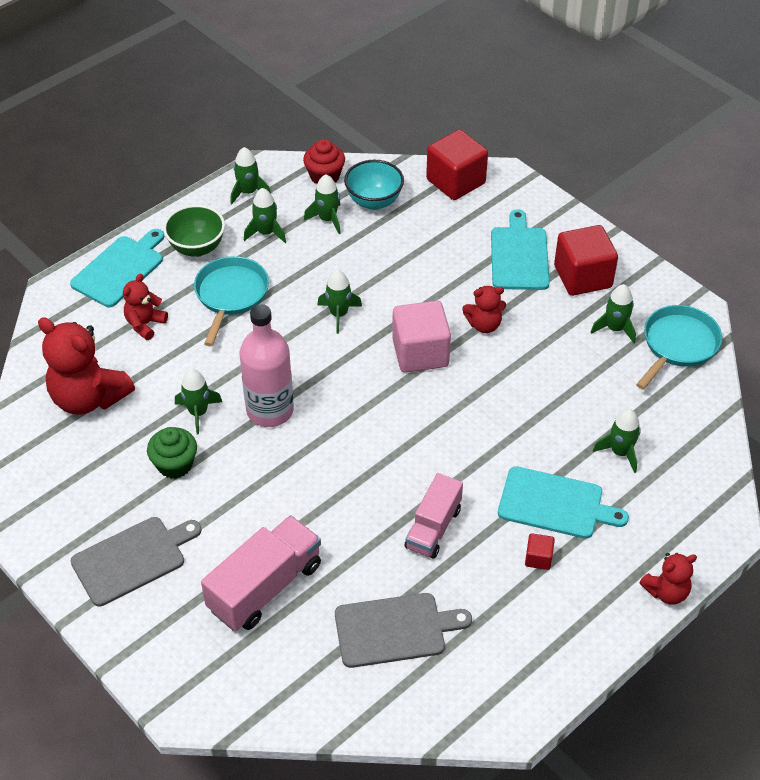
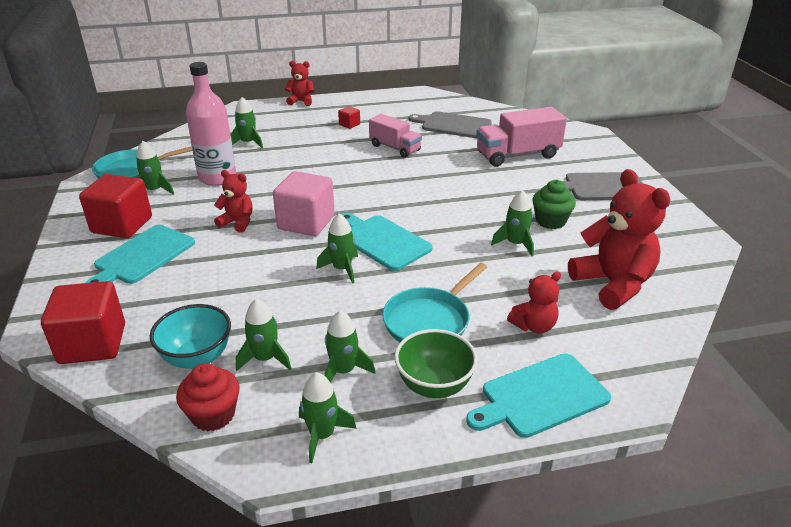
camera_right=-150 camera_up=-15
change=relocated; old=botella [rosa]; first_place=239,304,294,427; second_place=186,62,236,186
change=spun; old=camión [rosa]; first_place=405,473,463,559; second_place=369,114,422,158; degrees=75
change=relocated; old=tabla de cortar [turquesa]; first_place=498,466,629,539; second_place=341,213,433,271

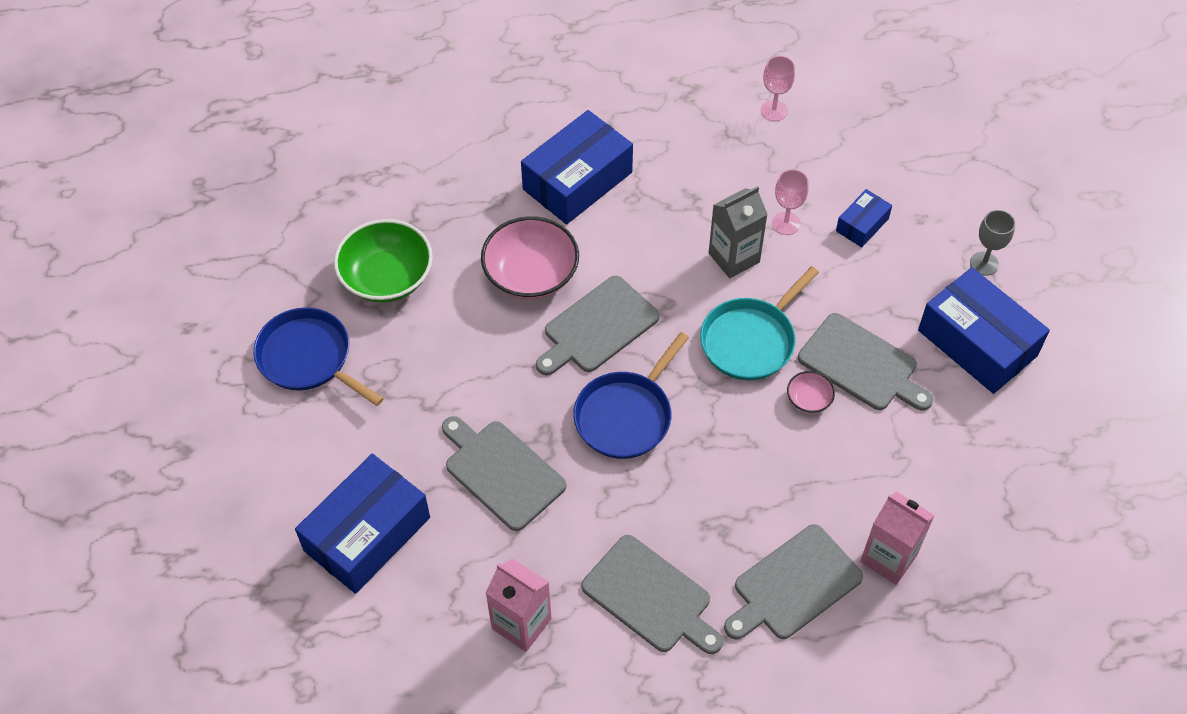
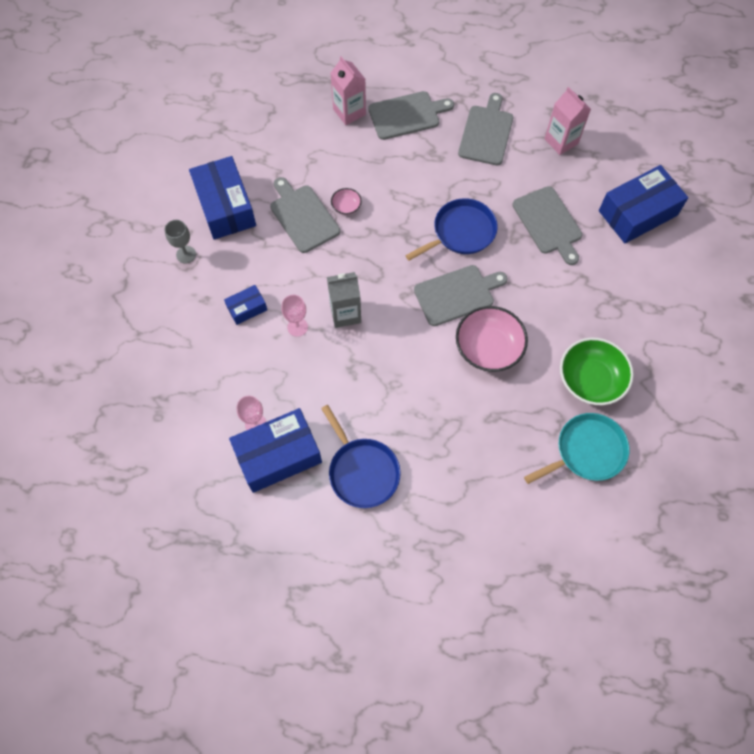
camera_right=-160 camera_up=10
change=relocated; old=sartén [azul]; first_place=254,307,384,406; second_place=321,405,401,508
change=relocated; old=caja [azul]; first_place=521,110,633,224; second_place=229,408,322,493
change=spun; old=tabla de cortar [gris]; first_place=581,535,723,654; second_place=458,93,513,165; degrees=45
change=relocated; old=sartén [turquesa]; first_place=700,266,819,380; second_place=524,413,630,484

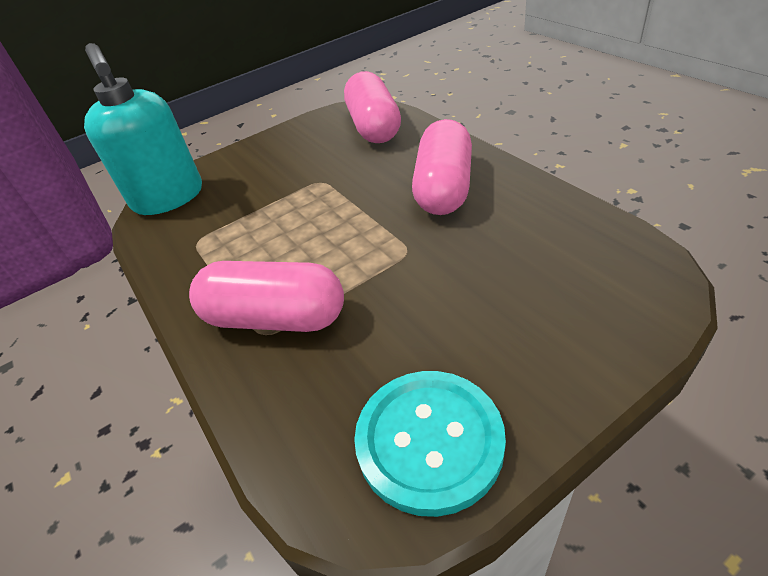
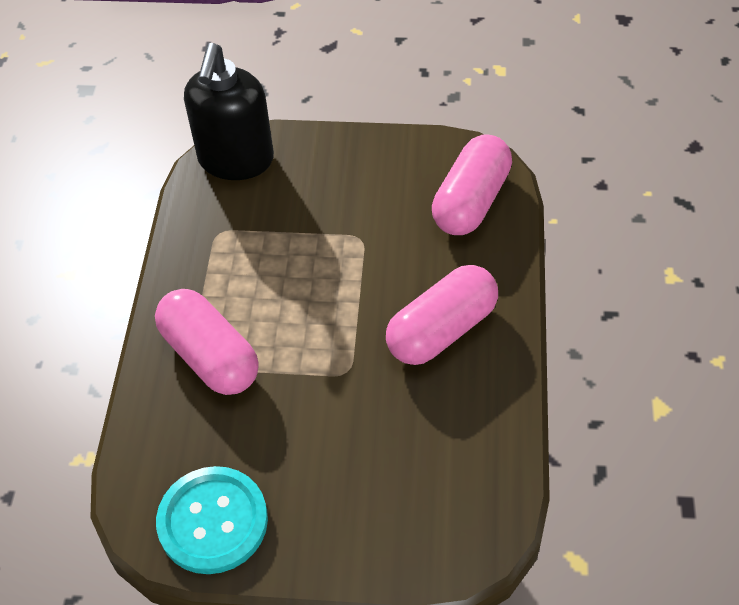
camera_right=35 camera_up=10
change=colour; old=dispensador de jabón [turquesa]; new=dispensador de jabón [negro]; first_place=84,43,202,215; second_place=184,43,274,180

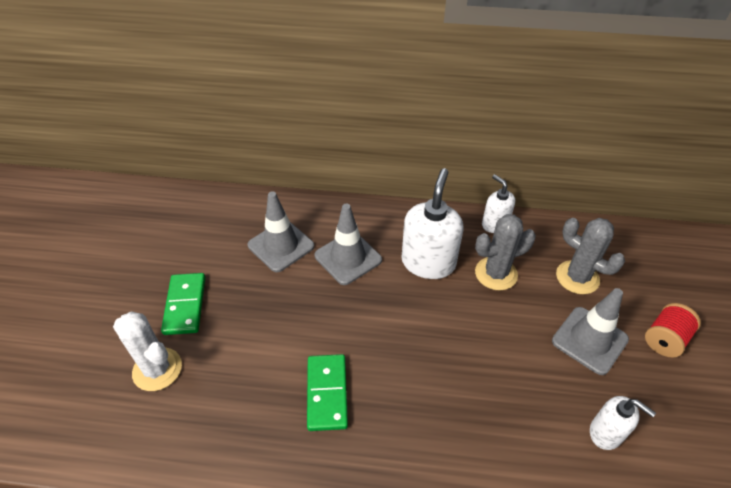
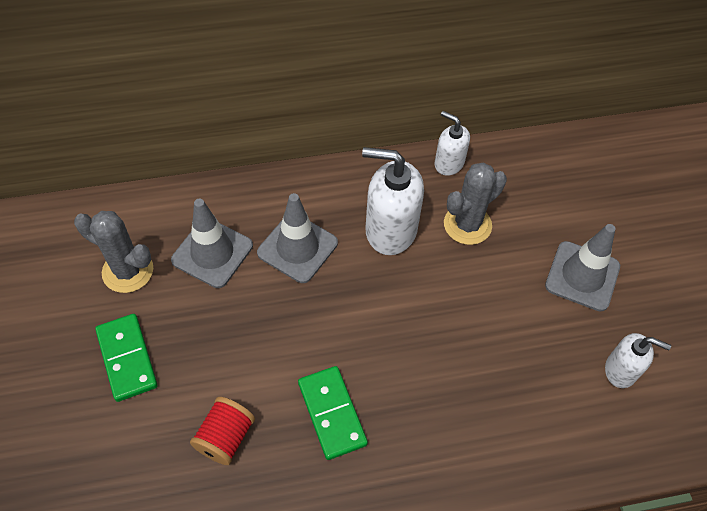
camera_right=-20 camera_up=10
change=missing; old=cactus [blanco]; first_place=113,312,182,391
change=spun; old=dispensador de jabón [blanco]; first_place=401,168,463,279; second_place=362,147,424,255; degrees=-75
change=relocated; old=cactus [gris]; first_place=556,218,625,294; second_place=74,211,153,293
change=relocated; old=carrete [rojo]; first_place=645,303,701,358; second_place=190,397,255,465

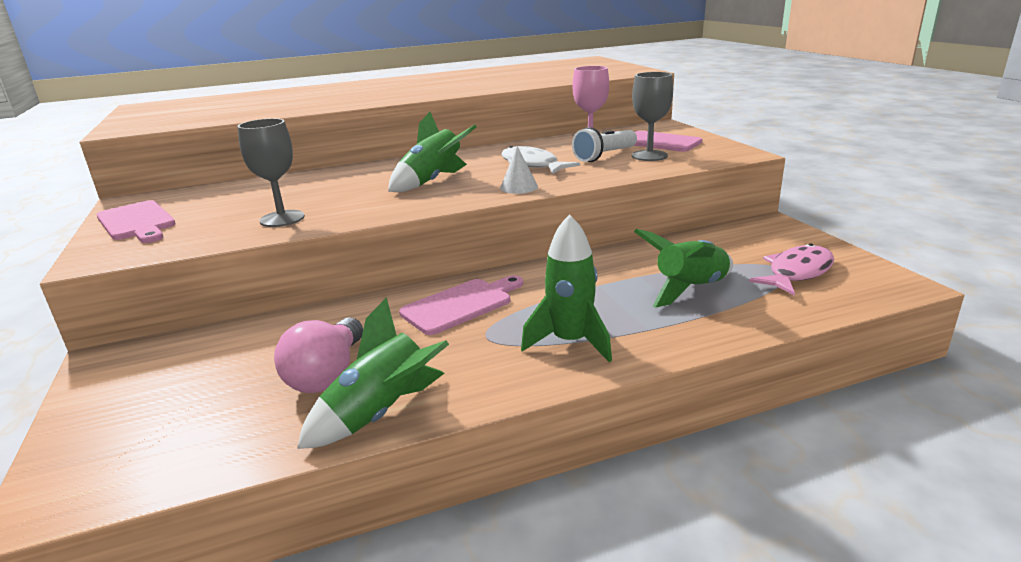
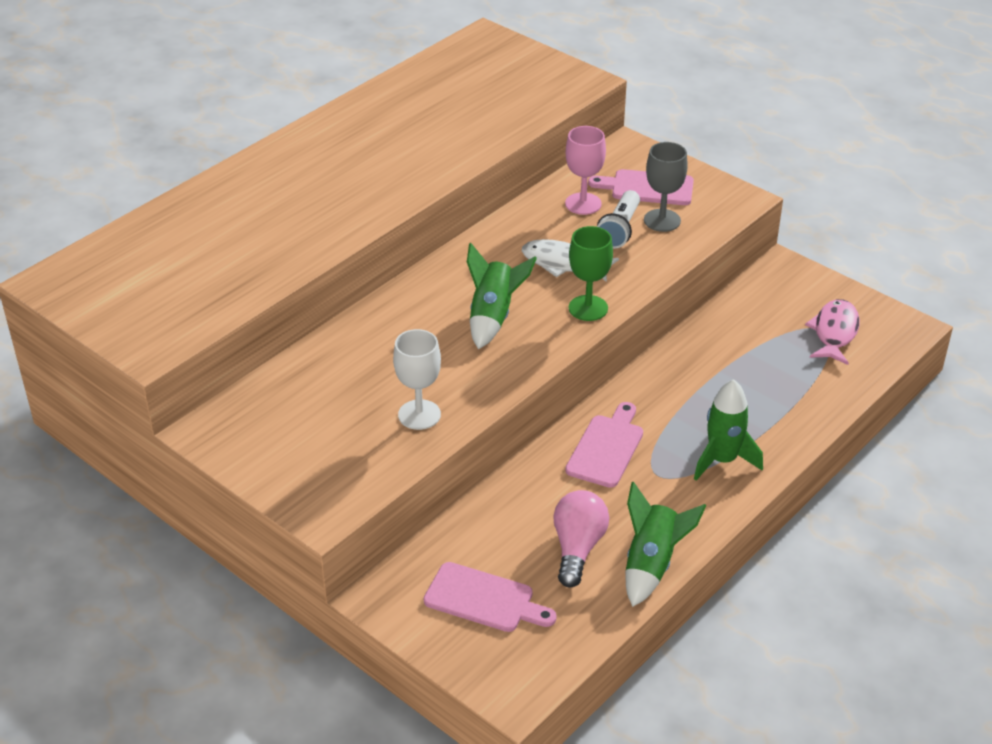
camera_right=-30 camera_up=15
change=relocated; old=tabla de cortar [rosa]; first_place=97,200,175,243; second_place=424,562,557,632
change=colour; old=copa [gris]; new=copa [blanco]; first_place=238,118,305,227; second_place=393,329,441,430
change=spun; old=bombilla [rosa]; first_place=274,317,363,393; second_place=553,490,609,588; degrees=-150
change=exchanged; old=cono [blanco]; new=copa [verde]; first_place=500,146,538,194; second_place=569,226,613,321
change=missing; old=cohete [verde]; first_place=634,229,733,308

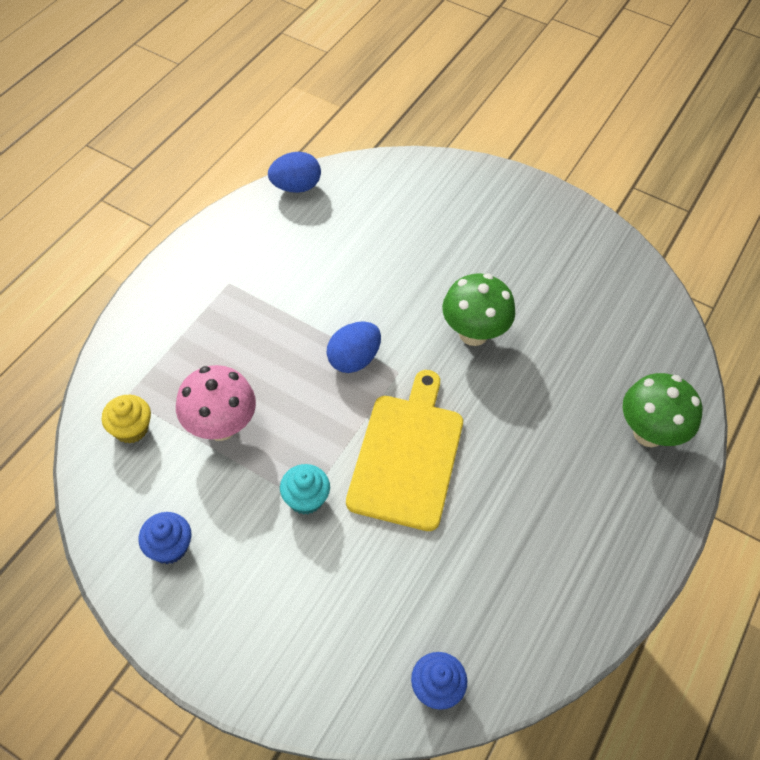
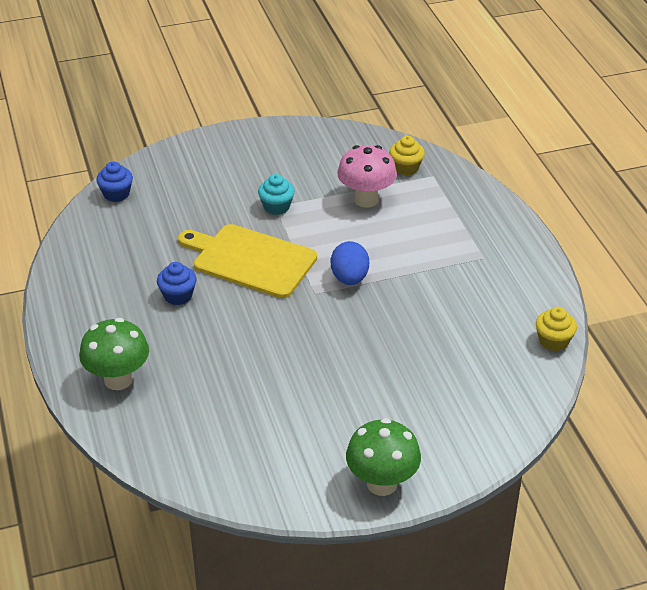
camera_right=135 camera_up=-15
change=relocated; old=magdalena [azul]; first_place=139,512,191,564; second_place=157,262,196,305
change=exchanged; old=huevo [azul]; new=magdalena [amarillo]; first_place=268,152,321,193; second_place=536,307,577,351
change=spun; old=tabla de cortar [amarillo]; first_place=346,370,463,531; second_place=178,224,317,298; degrees=150
change=relocated; old=seta [verde]; first_place=442,273,515,346; second_place=346,418,421,496

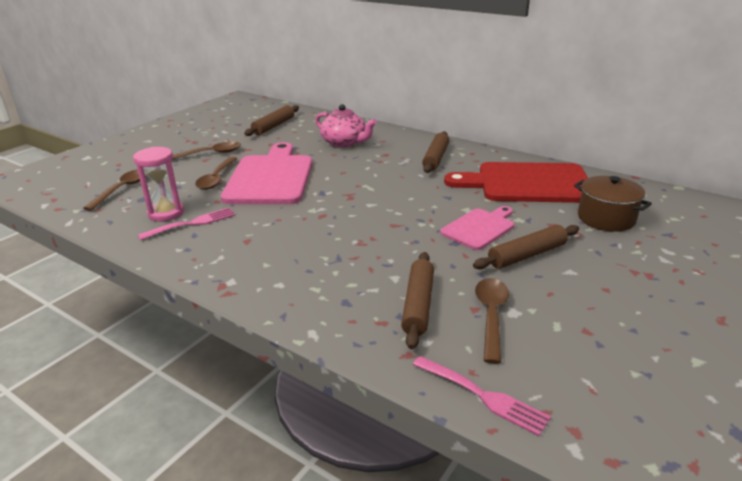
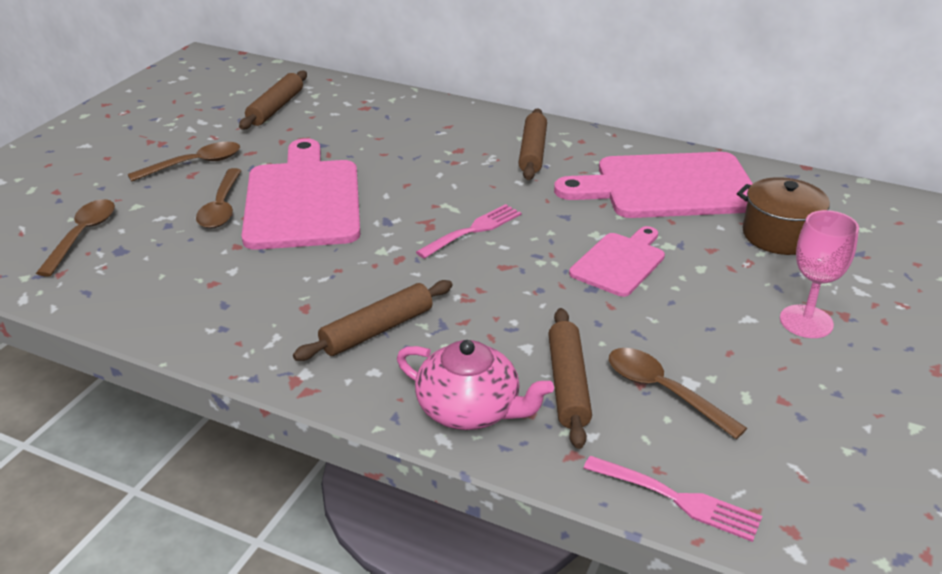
camera_right=-10 camera_up=5
change=missing; old=reloj de arena [rosa]; first_place=133,147,184,222
change=relocated; old=tenedor [rosa]; first_place=138,208,236,240; second_place=416,204,522,259
change=relocated; old=tetera [rosa]; first_place=315,104,377,147; second_place=397,340,554,430
change=colour; old=tabla de cortar [rojo]; new=tabla de cortar [rosa]; first_place=444,162,588,203; second_place=554,152,753,218
change=relocated; old=rodillo [marrón]; first_place=473,225,579,269; second_place=293,280,453,361
change=spun; old=cuchara [marrón]; first_place=475,278,509,364; second_place=609,348,747,439; degrees=-45
change=appeared; new=copa [rosa]; second_place=780,210,859,338

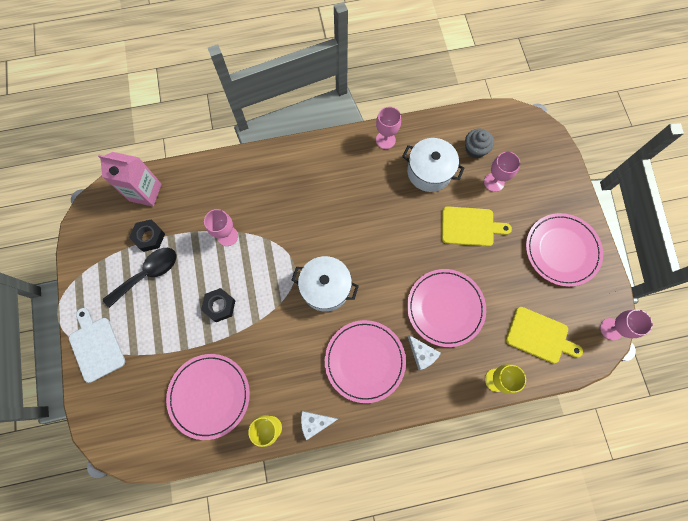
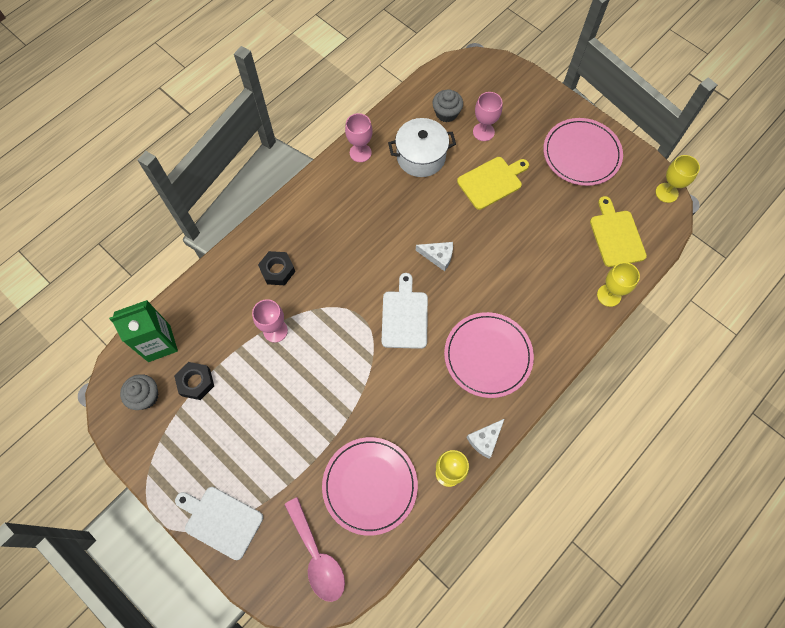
camera_right=-35 camera_up=-5
change=colour; old=cartón de leche [rosa]; new=cartón de leche [verde]; first_place=98,152,162,206; second_place=109,300,178,362
change=missing; old=cuchara [negro]; first_place=103,248,176,308
change=relocated; old=tuerca [negro]; first_place=201,288,236,322; second_place=258,251,295,285
change=exchanged; old=olla [blanco]; new=tabla de cortar [blanco]; first_place=292,256,359,312; second_place=382,273,428,349
change=missing; old=plato [rosa]; first_place=407,269,486,347
change=relocated; old=queso [blanco]; first_place=408,335,441,370; second_place=416,242,453,271
change=spun; old=tabla de cortar [amarillo]; first_place=506,307,583,363; second_place=590,196,647,267; degrees=-90
change=colour; old=copa [rosa]; new=copa [amarillo]; first_place=600,310,653,340; second_place=656,155,700,203
change=appeared; new=magdalena [gris]; second_place=120,374,158,410
change=appeared; new=cuchara [rosa]; second_place=284,497,345,602

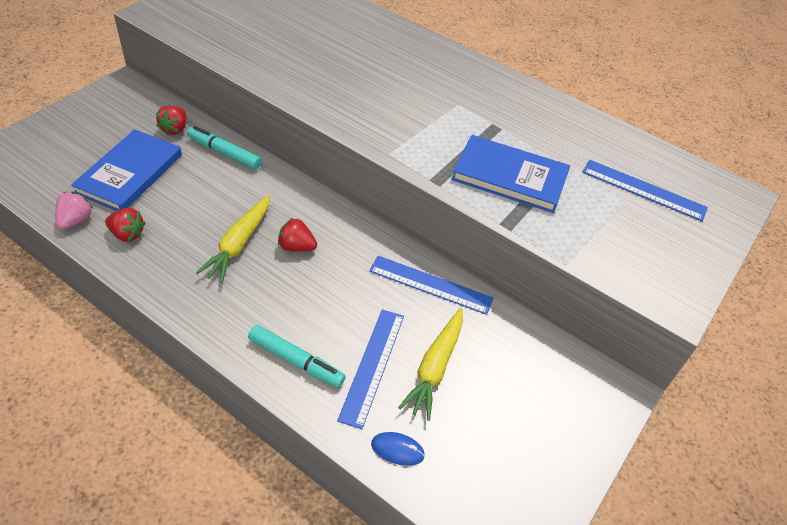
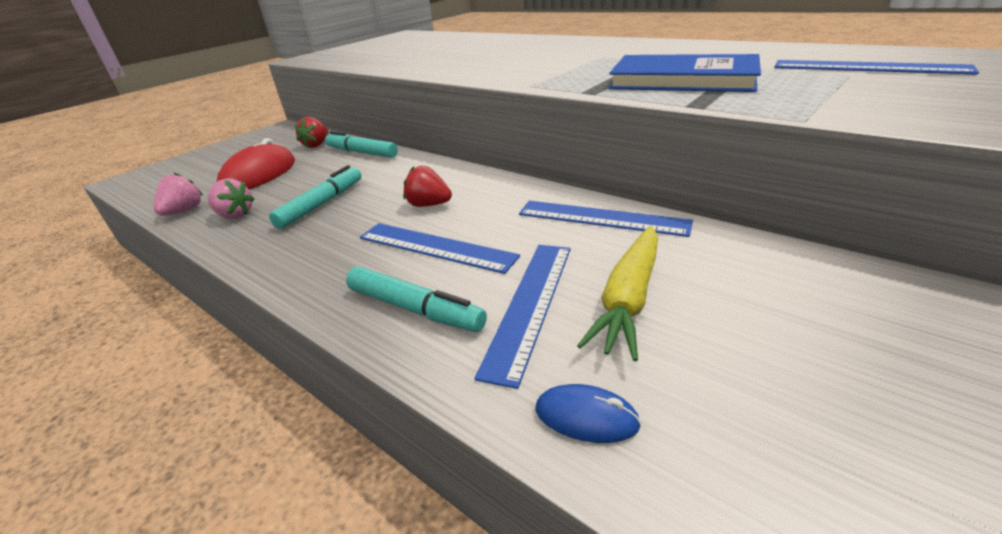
camera_right=10 camera_up=-15
change=exchanged; old=libro [azul]; new=ratón [rojo]; first_place=71,129,182,211; second_place=217,138,295,189
change=colour; old=fresa [rojo]; new=fresa [rosa]; first_place=105,208,145,242; second_place=208,178,255,219
change=missing; old=zanahoria [amarillo]; first_place=196,195,270,283
change=appeared; new=rotulador [turquesa]; second_place=269,165,362,229
change=appeared; new=regla [azul]; second_place=360,223,520,274

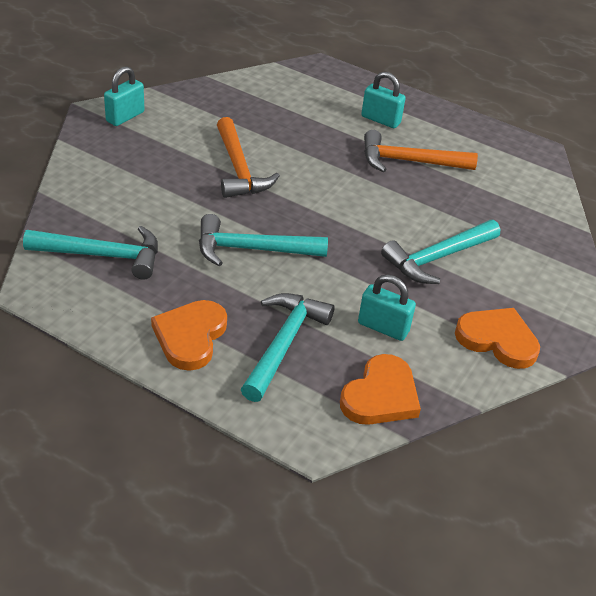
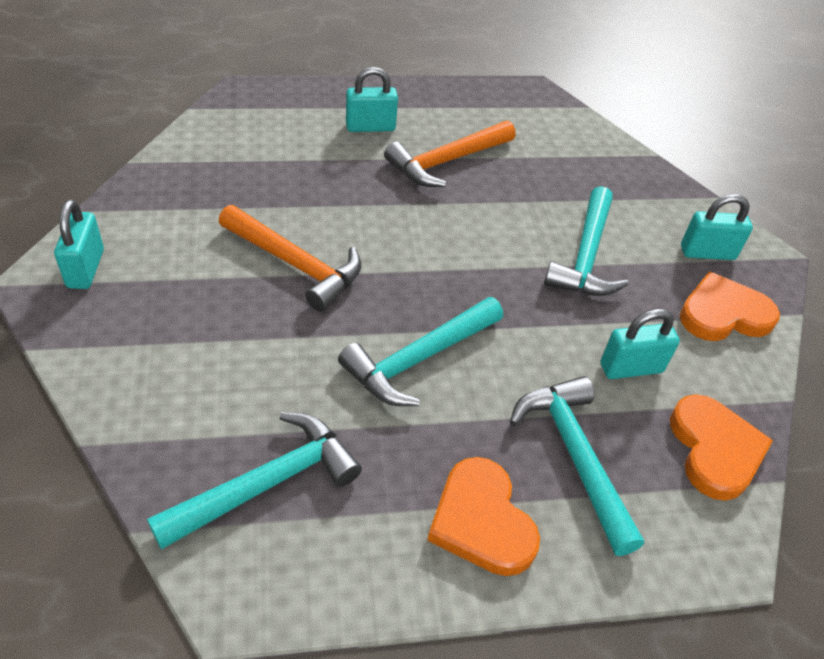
camera_right=-40 camera_up=5
change=appeared; new=candado [turquesa]; second_place=681,194,753,260

